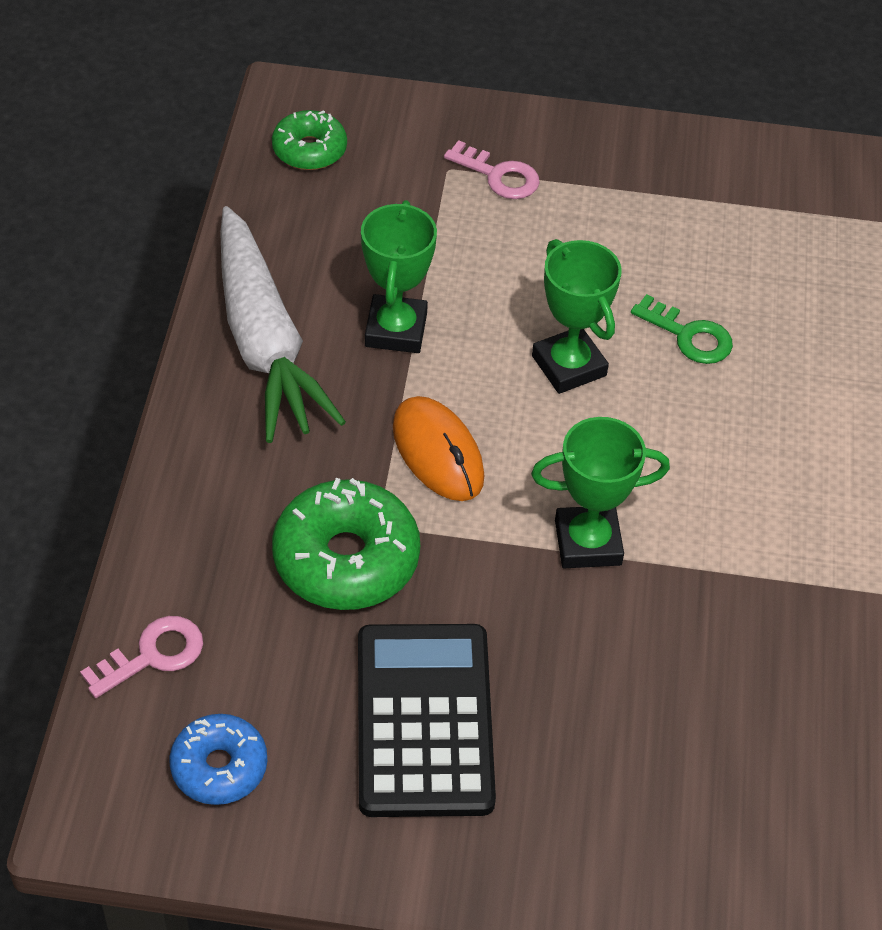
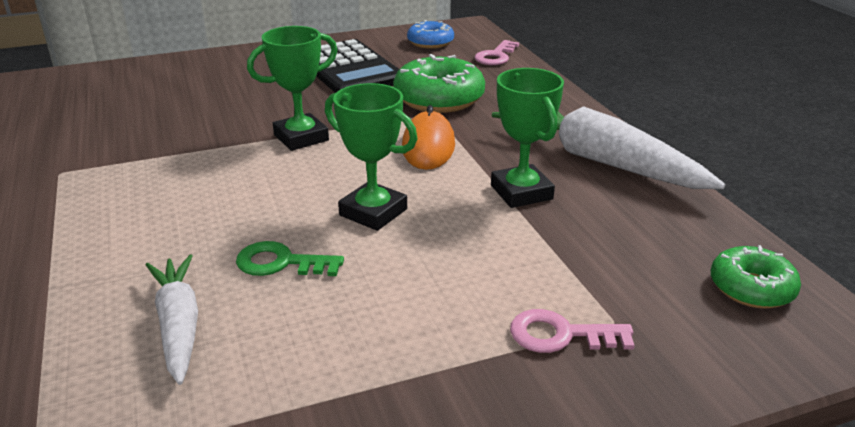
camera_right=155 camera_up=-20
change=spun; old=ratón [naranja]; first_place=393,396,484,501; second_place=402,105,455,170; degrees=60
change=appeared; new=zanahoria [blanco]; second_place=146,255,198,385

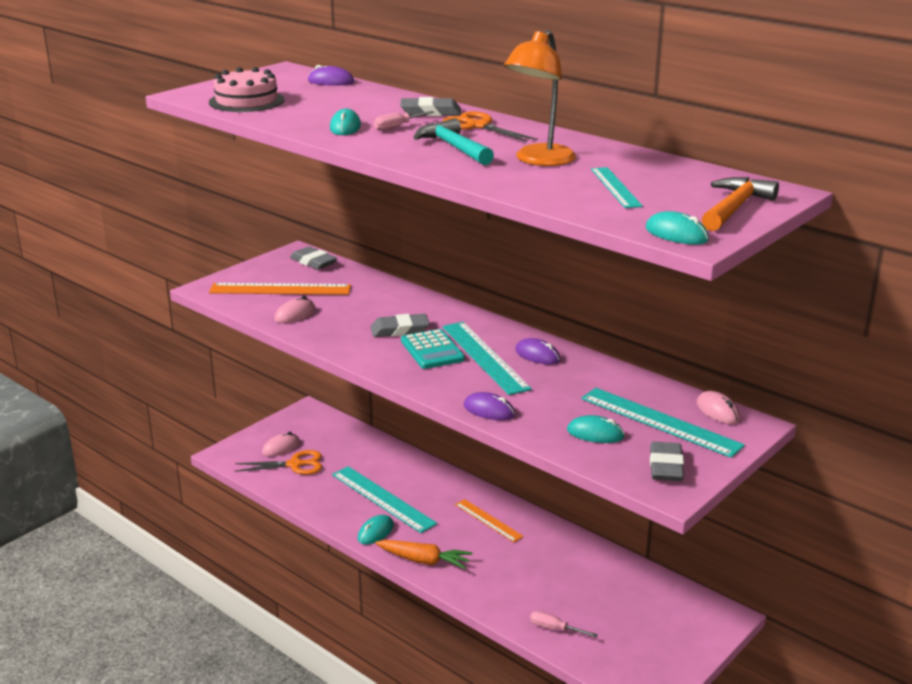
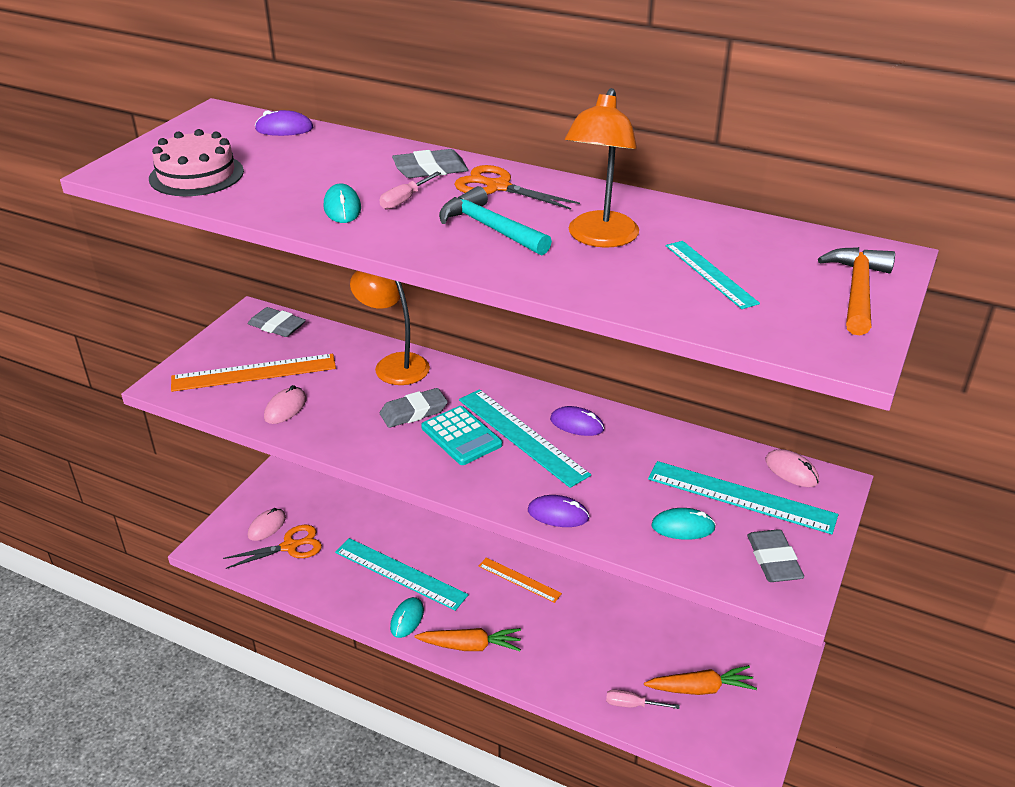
camera_right=-15 camera_up=10
change=missing; old=ratón [turquesa]; first_place=646,211,709,245
change=appeared; new=lámpara [naranja]; second_place=350,271,430,385
change=appeared; new=zanahoria [naranja]; second_place=644,665,757,695

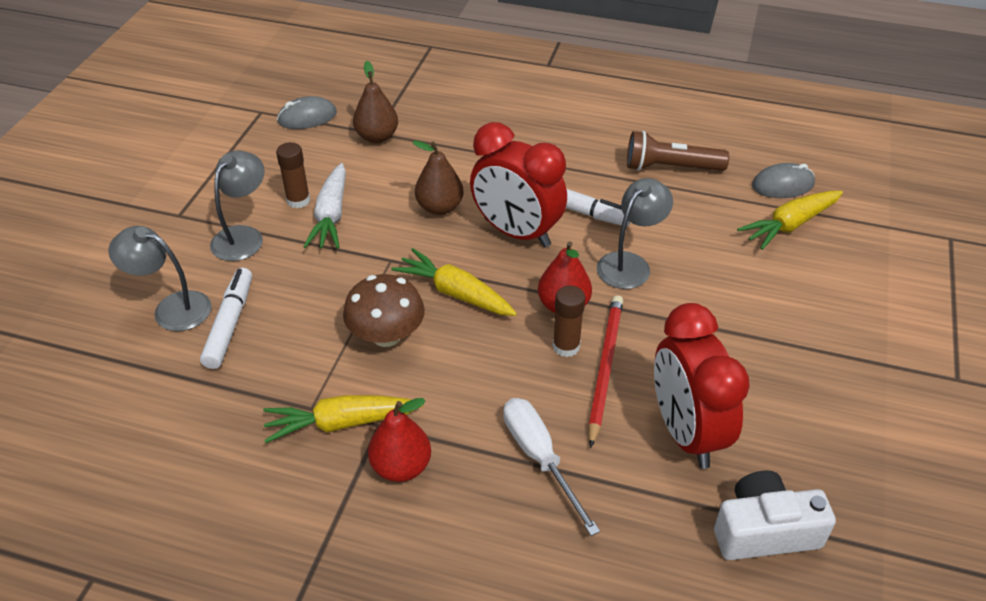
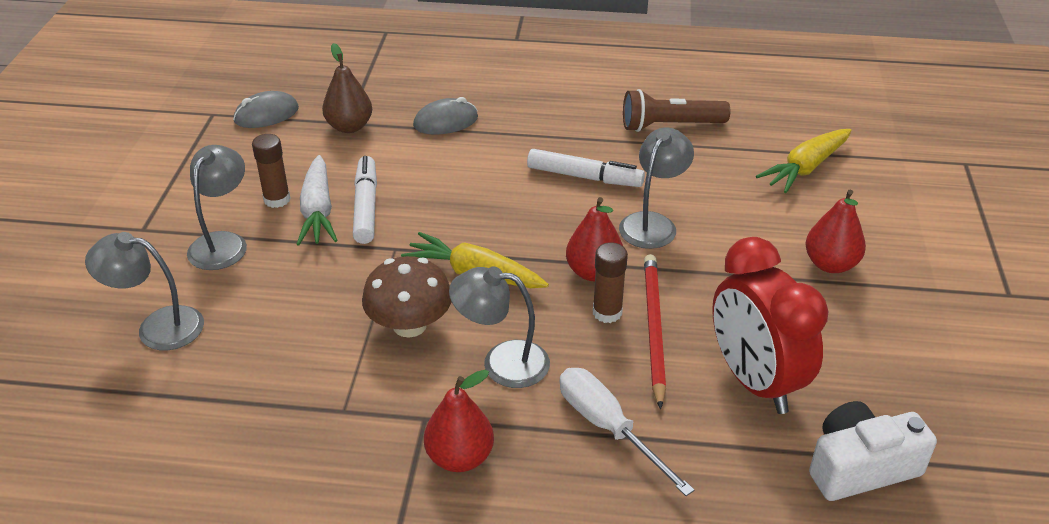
camera_right=-10 camera_up=-5
change=relocated; old=rotulador [blanco]; first_place=200,268,252,369; second_place=353,156,377,244
change=missing; old=zanahoria [amarillo]; first_place=263,395,423,443
change=missing; old=pera [marrón]; first_place=412,141,464,215
change=missing; old=despertador [rojo]; first_place=470,122,567,247
change=relocated; old=ratón [gris]; first_place=752,163,815,198; second_place=413,97,478,135
change=appeared; new=lámpara [gris]; second_place=449,266,550,388
change=appeared; new=pera [rojo]; second_place=805,190,866,273

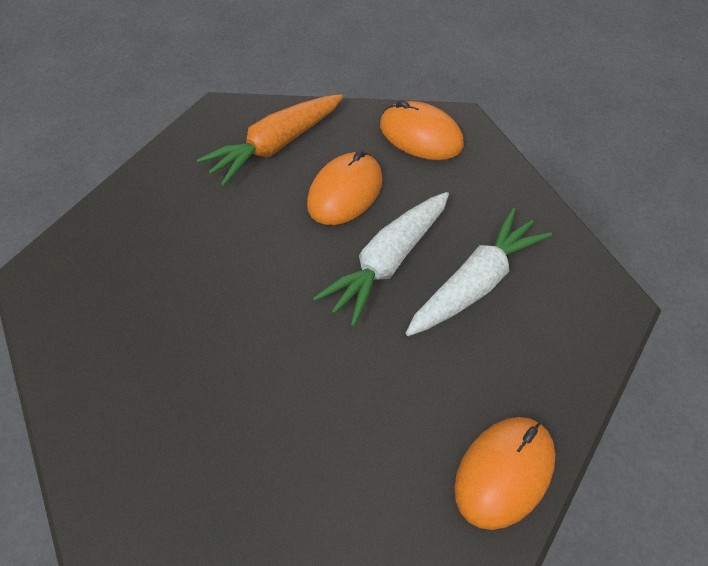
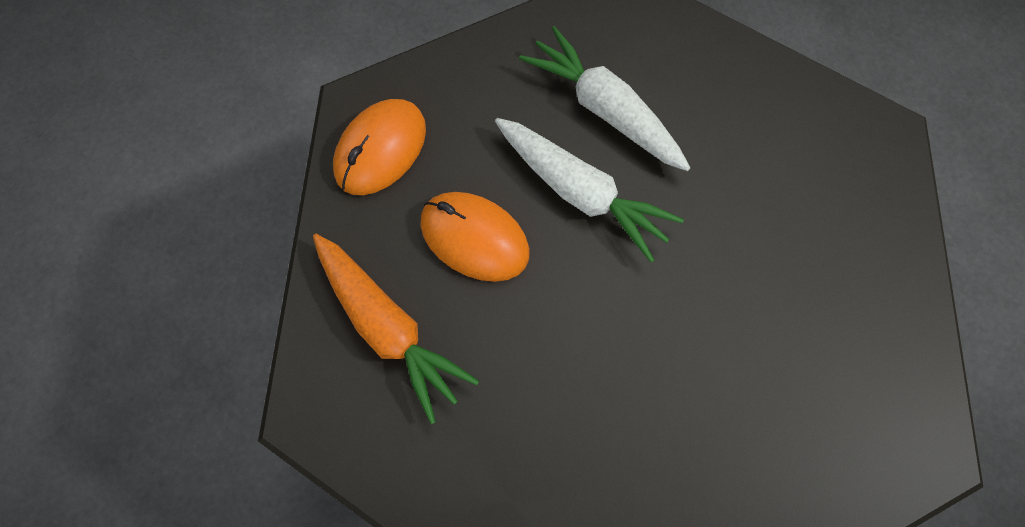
camera_right=-90 camera_up=15
change=missing; old=ratón [naranja]; first_place=454,417,555,530

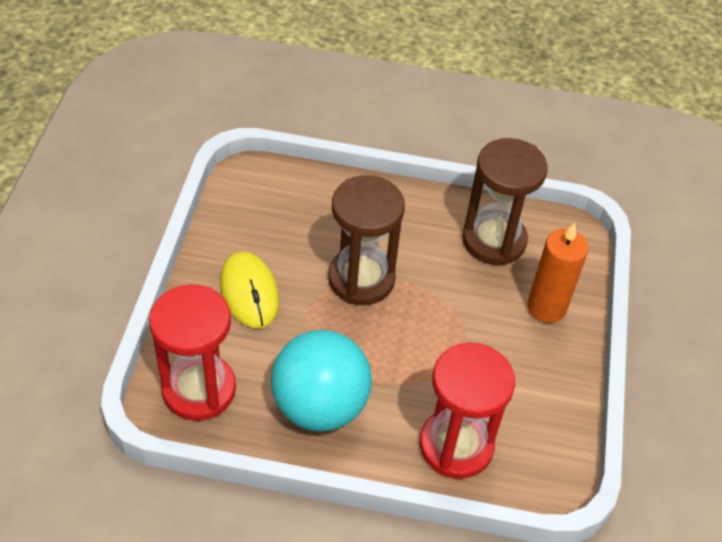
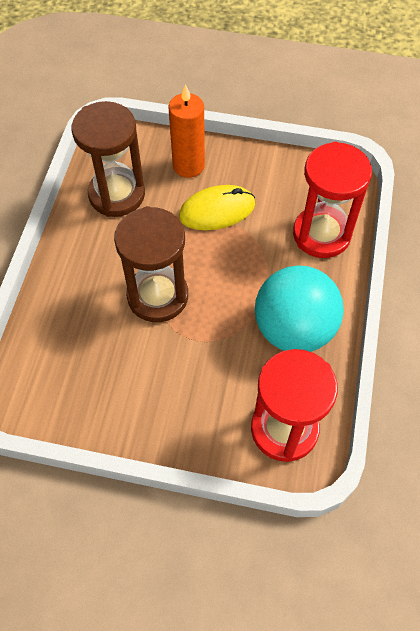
camera_right=-85 camera_up=10
change=relocated; old=ratón [amarillo]; first_place=220,251,280,329; second_place=179,185,255,230

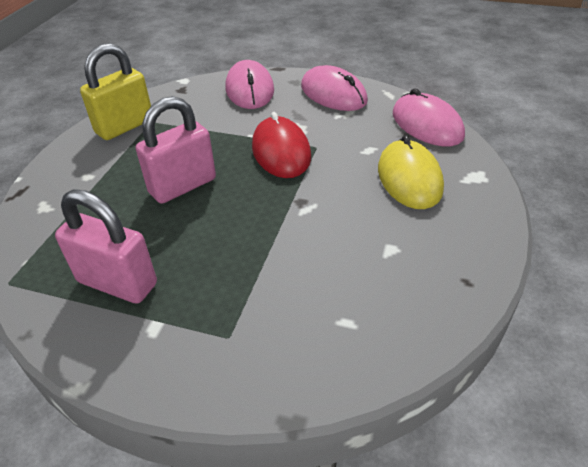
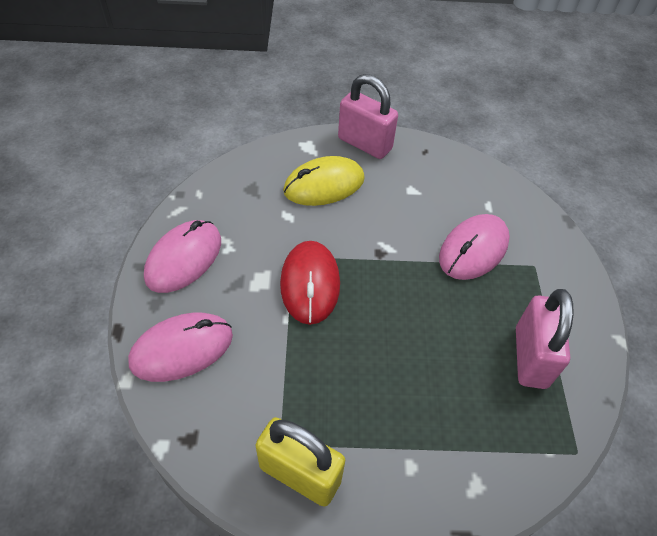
camera_right=-110 camera_up=10
change=relocated; old=candado [rosa]; first_place=136,96,216,204; second_place=338,74,398,159
change=spun; old=ratón [rojo]; first_place=252,112,311,178; second_place=280,241,340,325; degrees=-60
change=relocated; old=ratón [rosa]; first_place=393,88,465,146; second_place=439,214,510,280

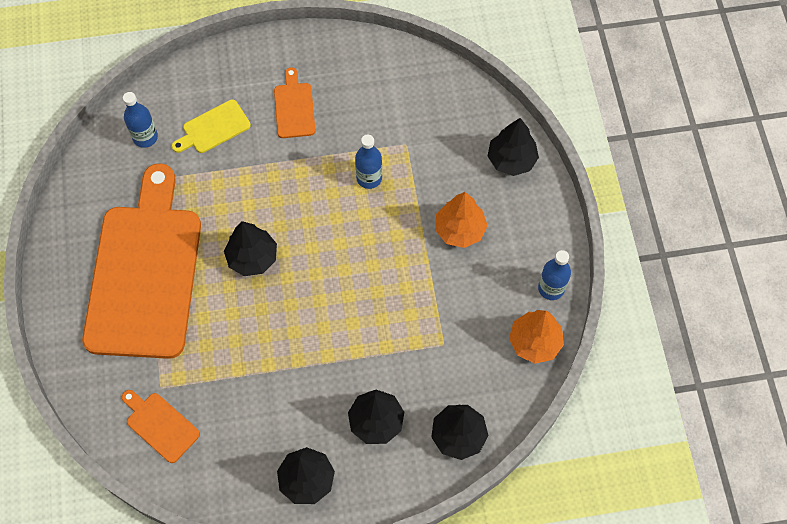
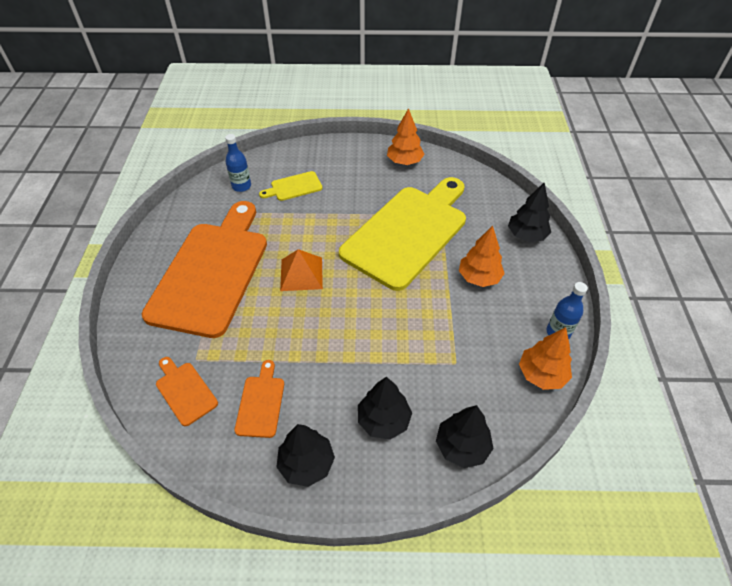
camera_right=10 camera_up=-15
change=exchanged; old=árbol [negro]; new=pirámide [naranja]; first_place=224,221,277,276; second_place=280,249,323,291
change=relocated; old=tabla de cortar [naranja]; first_place=274,67,316,138; second_place=234,360,284,438
change=exchanged; old=botella [azul]; new=tabla de cortar [amarillo]; first_place=355,135,382,189; second_place=339,177,466,291
change=appeared; new=árbol [naranja]; second_place=387,108,425,165

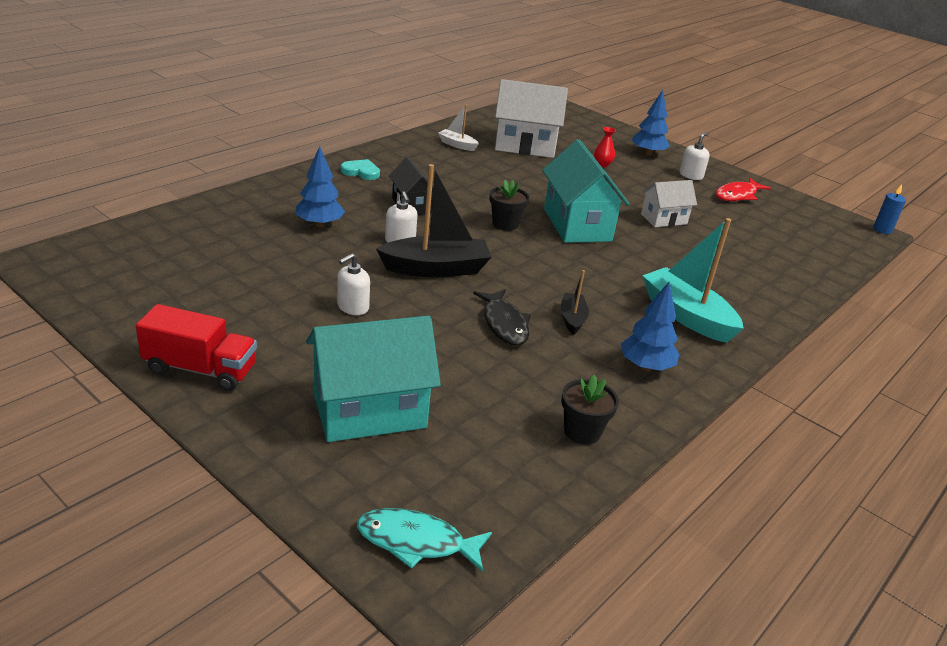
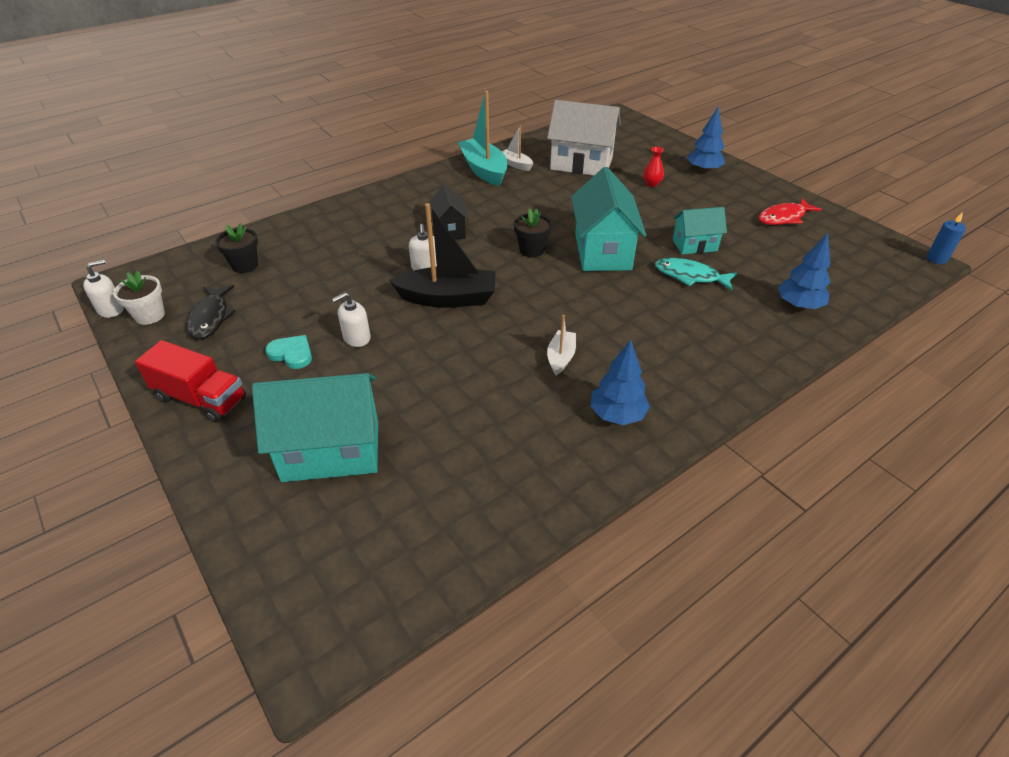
camera_right=15 camera_up=10
change=relocated; old=árbol [azul]; first_place=295,146,345,227; second_place=778,233,831,309
change=relocated; old=corazón [turquesa]; first_place=341,159,380,180; second_place=265,335,312,369
change=relocated; old=pez [turquesa]; first_place=357,508,492,572; second_place=655,258,737,290
change=relocated; old=pez [negro]; first_place=473,289,531,346; second_place=187,285,235,340
change=colour; old=barco [negro]; new=barco [blanco]; first_place=561,270,589,335; second_place=547,315,576,375
change=relocated; old=maceta [negro]; first_place=561,375,619,445; second_place=216,223,258,273
change=colour; old=casa [blanco]; new=casa [turquesa]; first_place=641,180,697,227; second_place=673,207,727,254
change=relocated; old=barco [turquesa]; first_place=642,218,744,343; second_place=458,91,507,186
change=relocated; old=dispensador de jabón [blanco]; first_place=680,132,710,180; second_place=83,260,124,318
change=appeared; new=maceta [blanco]; second_place=113,271,165,325

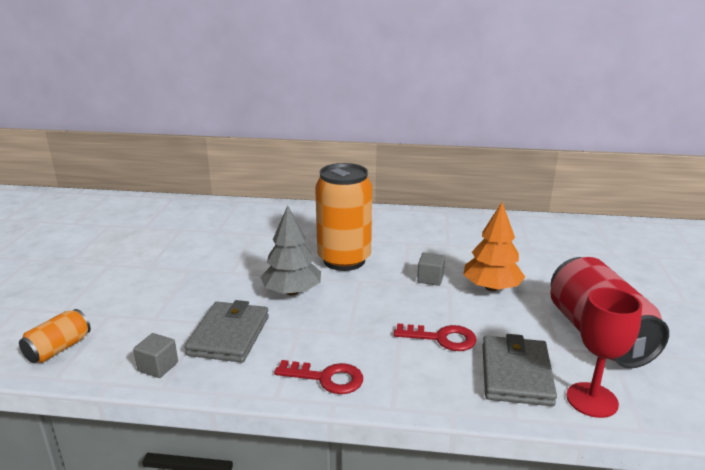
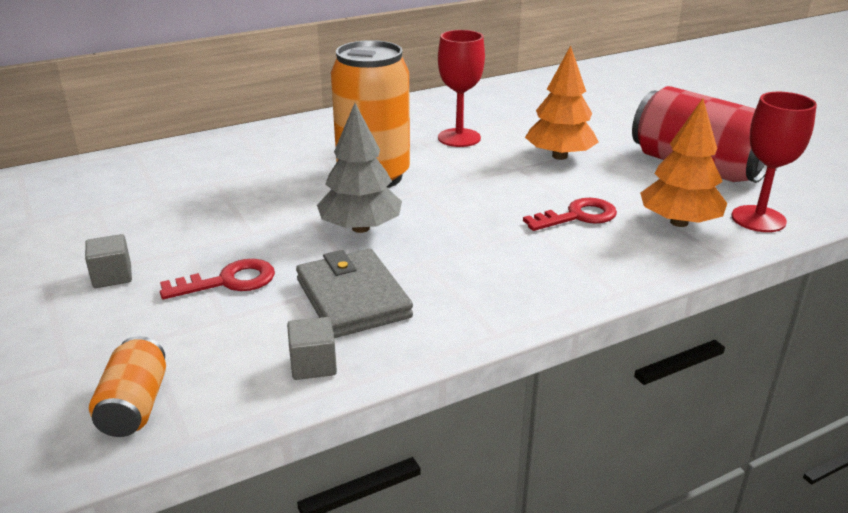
camera_right=-35 camera_up=5
change=relocated; old=llave [rojo]; first_place=274,360,363,394; second_place=160,259,275,299
change=relocated; old=cubo [gris]; first_place=417,253,445,286; second_place=85,234,132,288
change=exchanged; old=cartera [gris]; new=árbol [naranja]; first_place=482,334,557,406; second_place=640,98,727,227
change=appeared; new=copa [rojo]; second_place=438,30,485,147

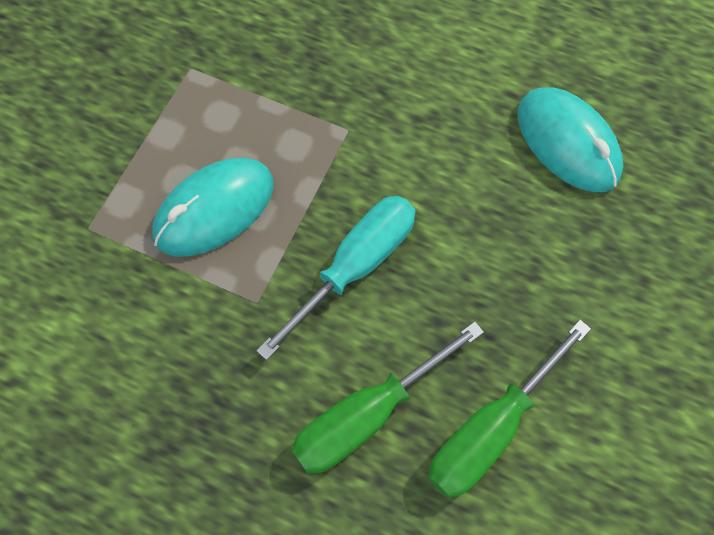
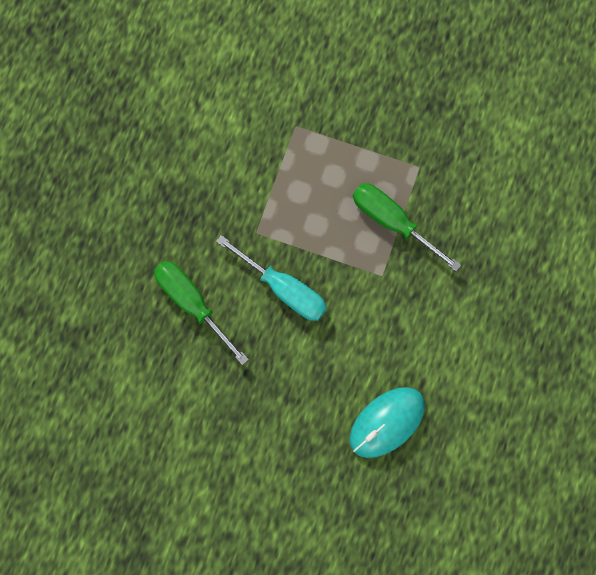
camera_right=85 camera_up=10
change=missing; old=ratón [turquesa]; first_place=152,158,274,257
change=relocated; old=destornillador [verde]; first_place=428,320,591,498; second_place=353,183,461,272

